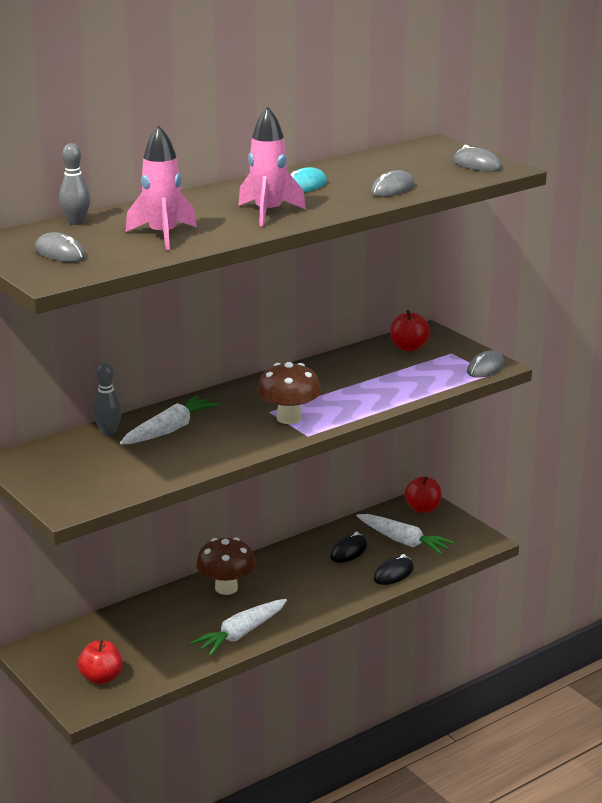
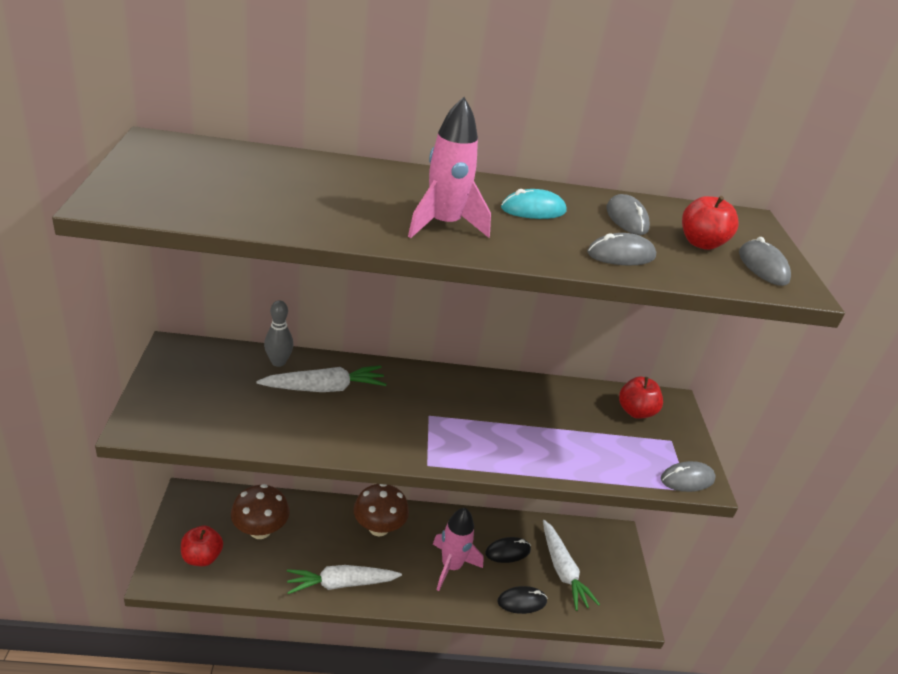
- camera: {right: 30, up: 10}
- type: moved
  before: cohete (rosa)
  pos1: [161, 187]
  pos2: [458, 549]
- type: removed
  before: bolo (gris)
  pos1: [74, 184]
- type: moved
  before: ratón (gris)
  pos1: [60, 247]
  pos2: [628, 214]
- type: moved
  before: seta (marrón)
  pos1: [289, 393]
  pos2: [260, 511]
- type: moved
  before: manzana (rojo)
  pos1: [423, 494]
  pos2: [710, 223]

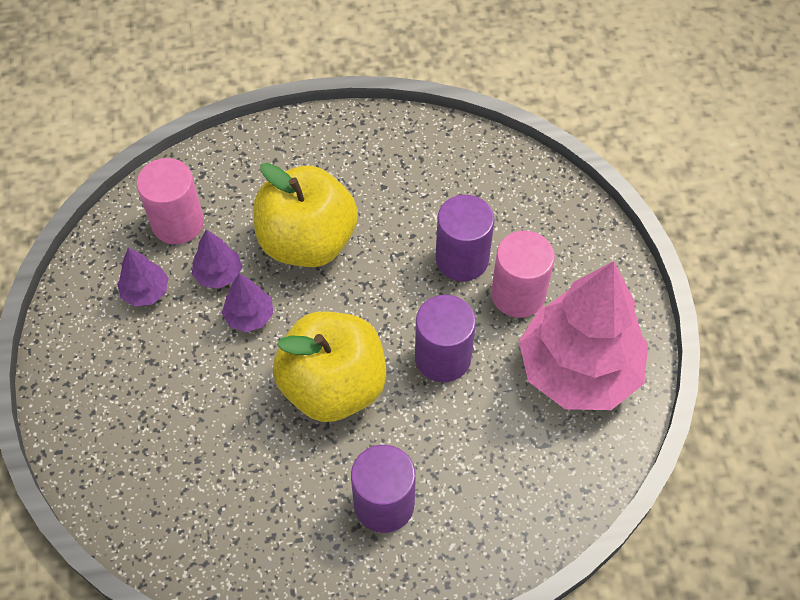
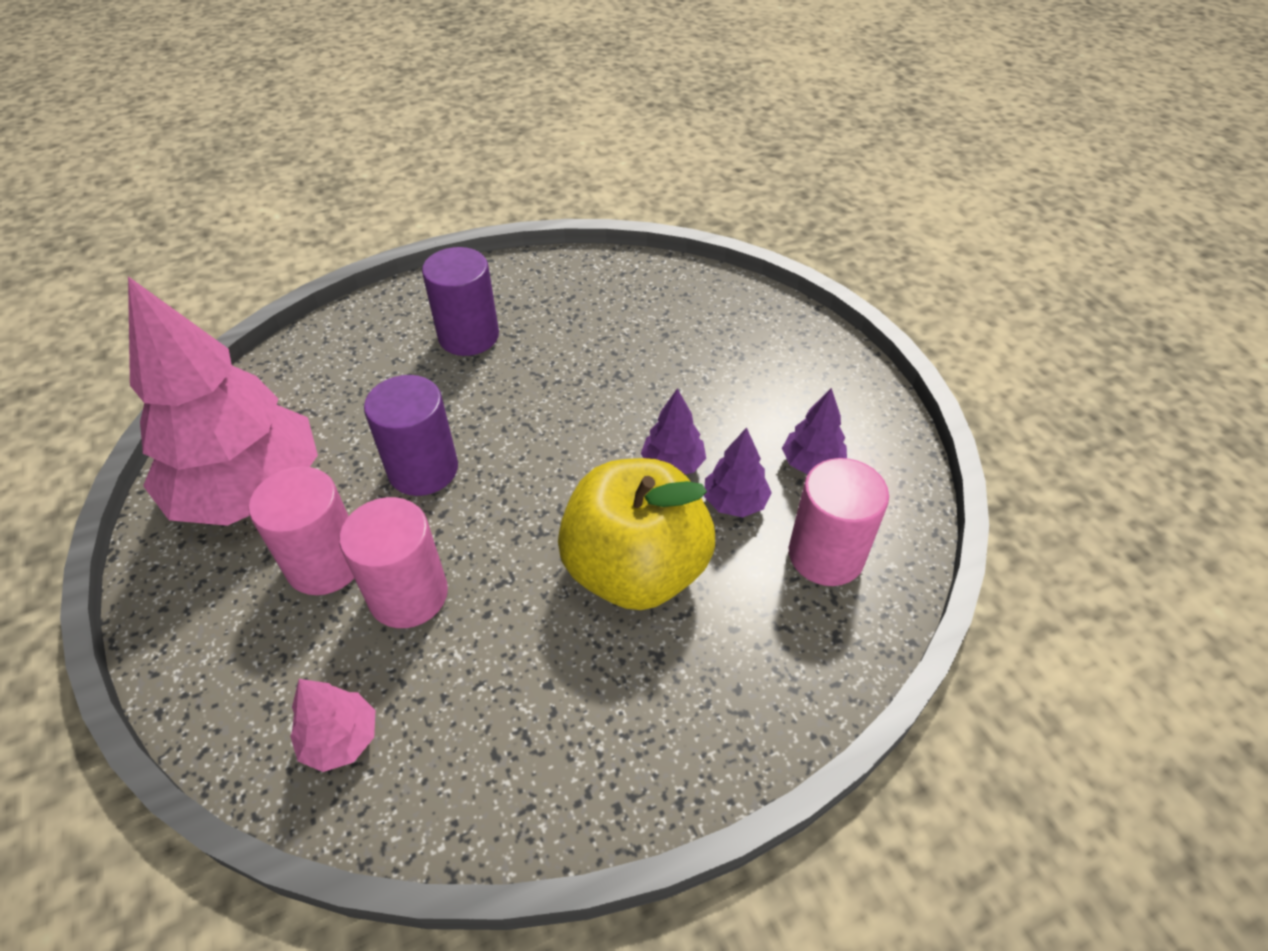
- camera: {right: 165, up: -10}
- type: recoloured
  before: cilindro (morado)
  after: cilindro (rosa)
  pos1: [464, 238]
  pos2: [393, 562]
- type: removed
  before: manzana (amarillo)
  pos1: [329, 367]
- type: added
  after: árbol (rosa)
  pos2: [332, 725]

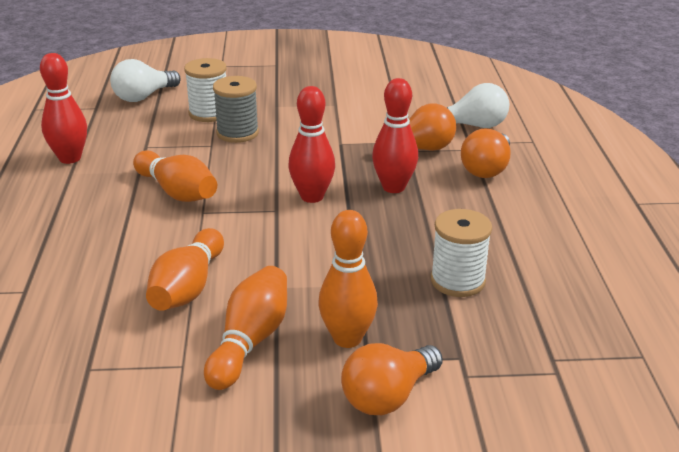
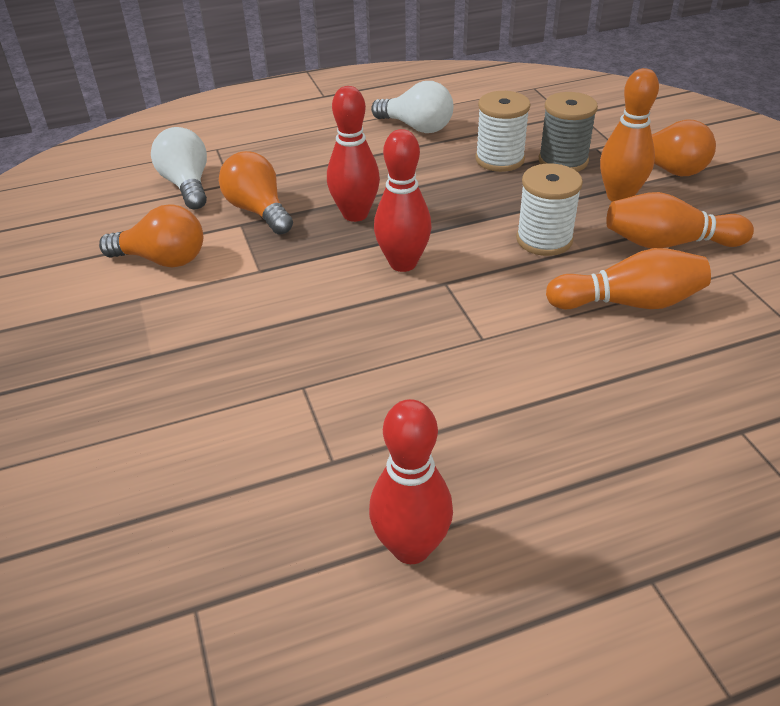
- camera: {right: -105, up: 10}
- type: moved
  before: carrete (blanco)
  pos1: [205, 90]
  pos2: [549, 210]
- type: moved
  before: bombilla (blanco)
  pos1: [145, 80]
  pos2: [412, 107]
- type: moved
  before: carrete (gris)
  pos1: [236, 109]
  pos2: [568, 132]
- type: moved
  before: bombilla (naranja)
  pos1: [486, 153]
  pos2: [151, 236]
- type: removed
  before: bolo (naranja)
  pos1: [175, 176]

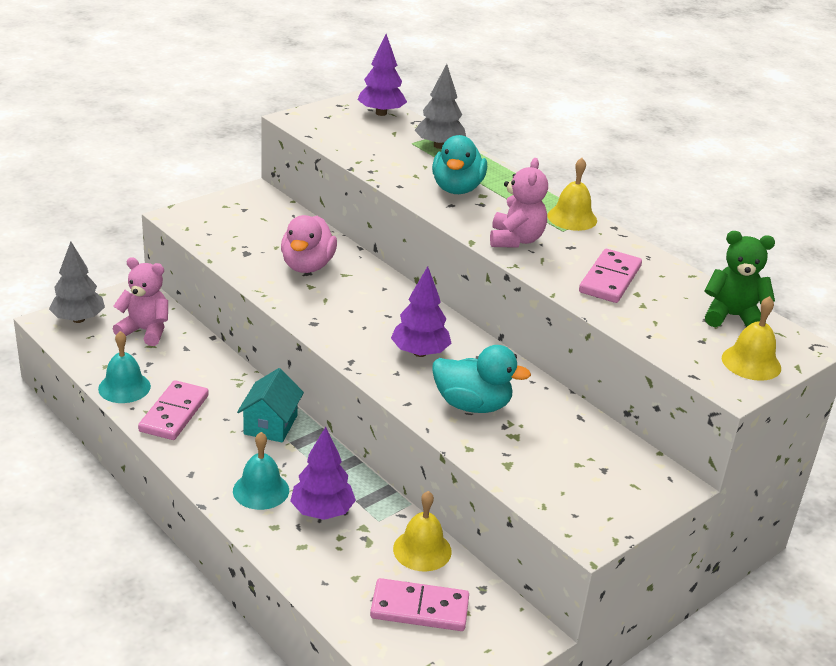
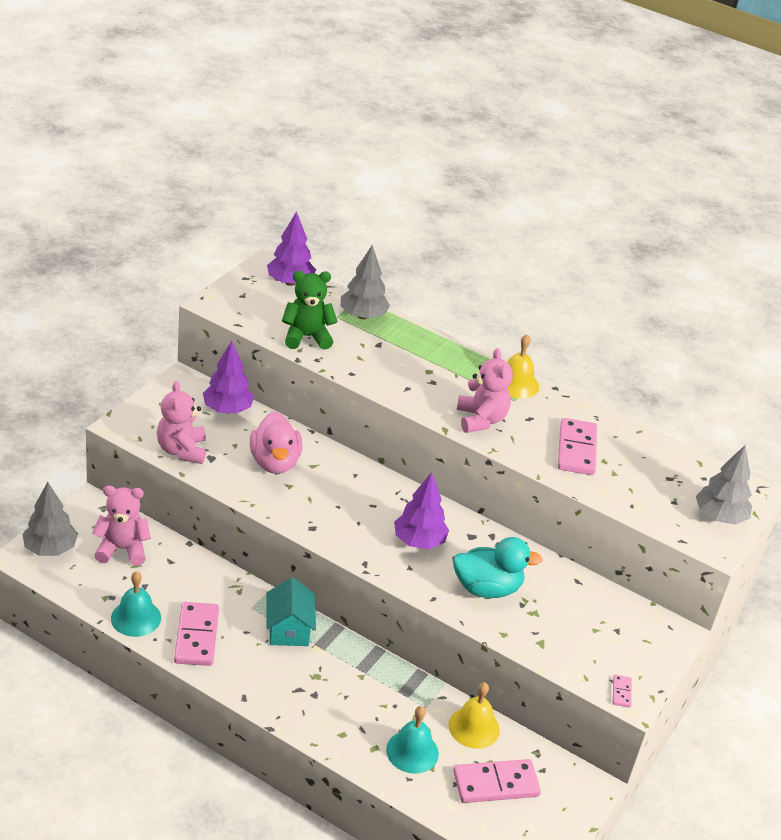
- camera: {right: -20, up: 5}
- type: removed
  before: pato (turquesa)
  pos1: [459, 164]
- type: moved
  before: osito (verde)
  pos1: [739, 279]
  pos2: [310, 310]
- type: replaced
  before: campana (amarillo)
  after: árbol (gris)
  pos1: [751, 338]
  pos2: [724, 485]
- type: moved
  before: árbol (morado)
  pos1: [323, 473]
  pos2: [228, 377]
- type: moved
  before: campana (turquesa)
  pos1: [261, 471]
  pos2: [412, 740]
- type: added
  after: osito (rosa)
  pos2: [181, 422]
- type: added
  after: ficha de dominó (rosa)
  pos2: [622, 691]

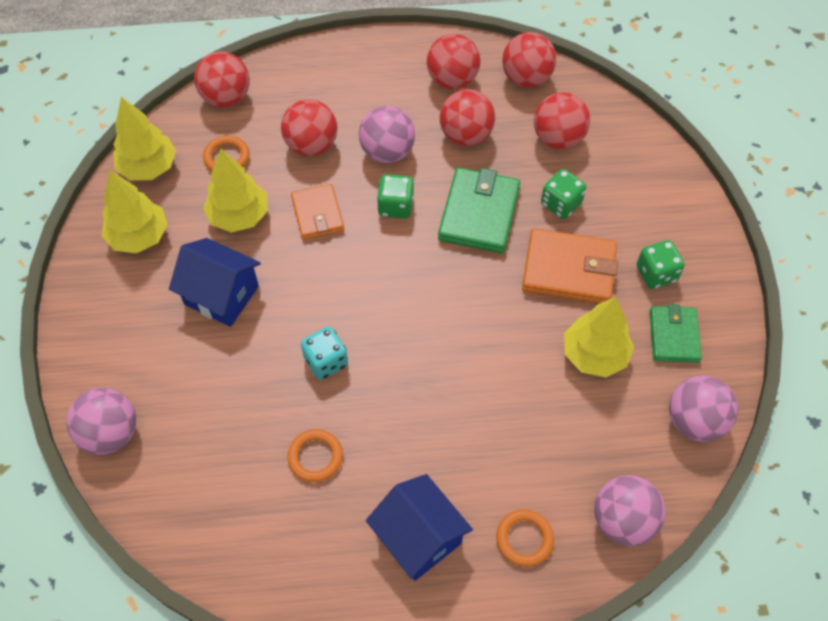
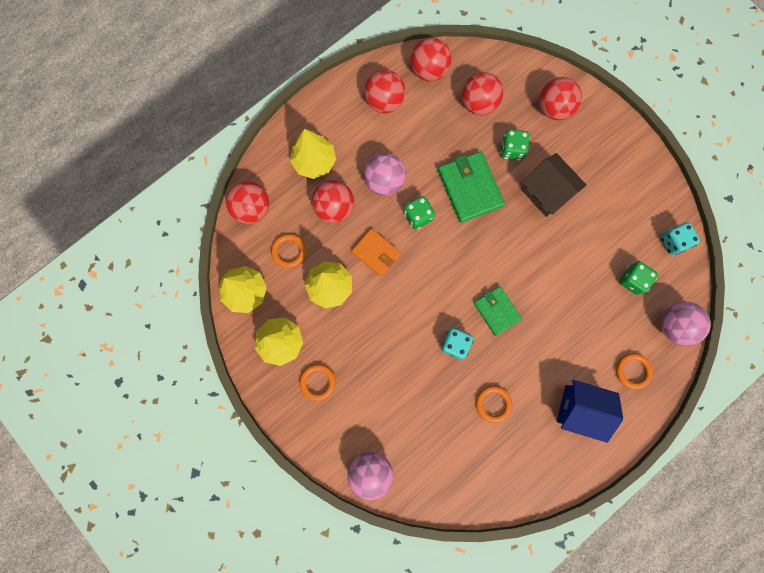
- camera: {right: -35, up: 20}
- type: moved
  before: pelota (rojo)
  pos1: [467, 117]
  pos2: [560, 98]
- type: replaced
  before: cartera (naranja)
  after: casa (marrón)
  pos1: [570, 266]
  pos2: [554, 185]
- type: removed
  before: casa (azul)
  pos1: [215, 282]
- type: moved
  before: dado (verde)
  pos1: [660, 264]
  pos2: [638, 278]
- type: moved
  before: árbol (amarillo)
  pos1: [599, 337]
  pos2: [313, 154]
- type: moved
  before: cartera (verde)
  pos1: [676, 333]
  pos2: [498, 311]
- type: replaced
  before: pelota (rosa)
  after: dado (turquesa)
  pos1: [703, 408]
  pos2: [680, 238]
- type: added
  after: anillo (naranja)
  pos2: [317, 382]

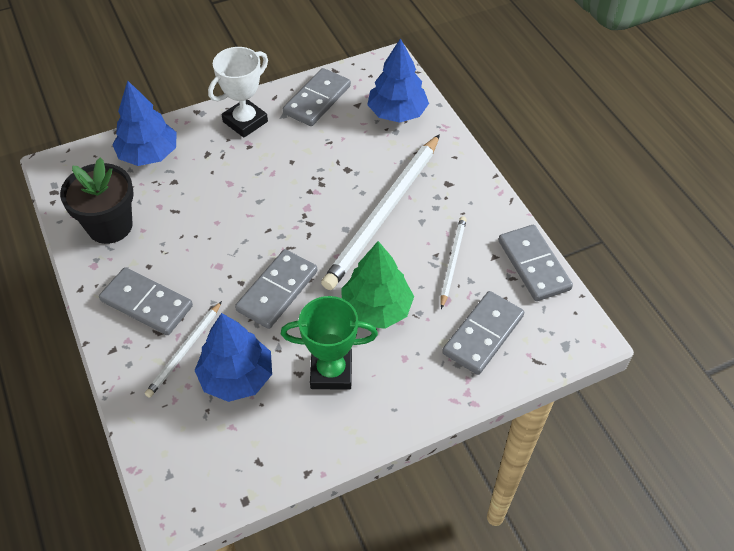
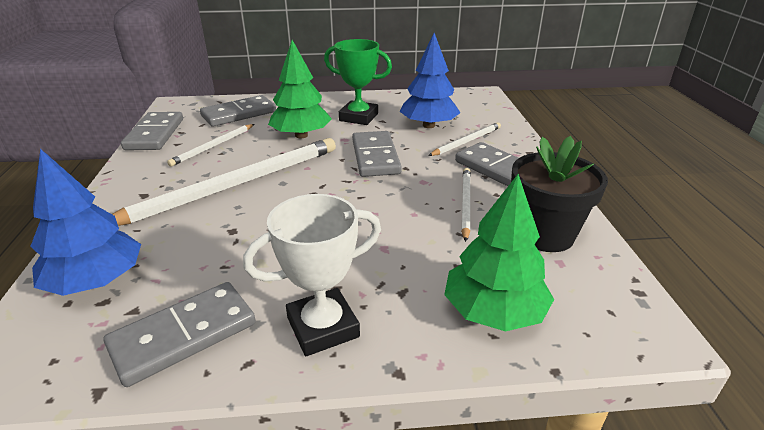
- camera: {right: -160, up: -20}
- type: recoloured
  before: árbol (azul)
  after: árbol (verde)
  pos1: [144, 123]
  pos2: [499, 253]
- type: turned
  before: ficha de dominó (gris)
  pos1: [276, 289]
  pos2: [377, 154]
  turn: -60
- type: added
  after: lápiz (blanco)
  pos2: [466, 205]

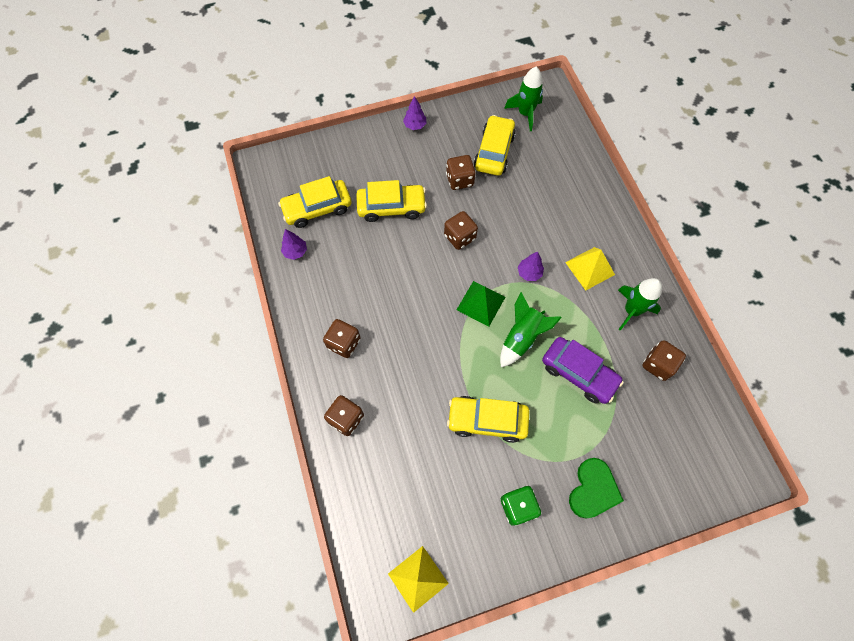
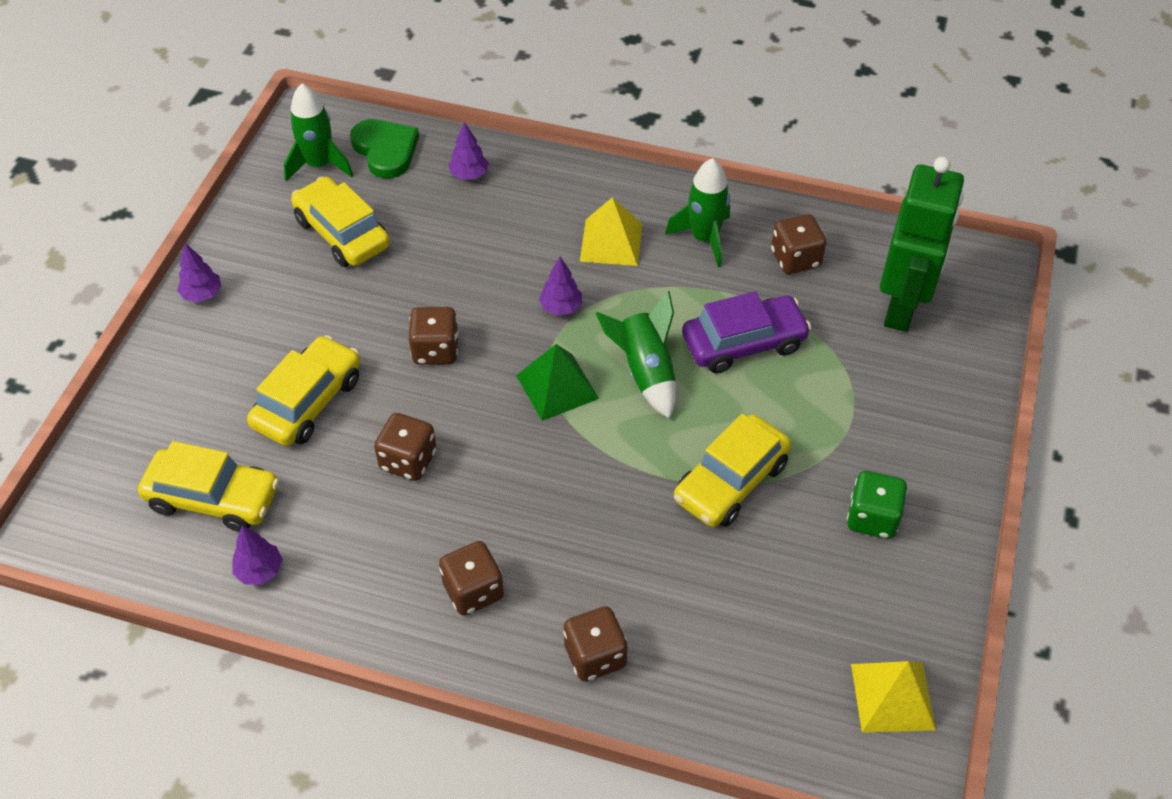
- camera: {right: -55, up: -15}
- type: moved
  before: dado (marrón)
  pos1: [461, 172]
  pos2: [405, 447]
- type: turned
  before: coche (amarillo)
  pos1: [315, 202]
  pos2: [208, 486]
  turn: -90
- type: moved
  before: corazón (verde)
  pos1: [596, 488]
  pos2: [384, 149]
- type: added
  after: árbol (morado)
  pos2: [468, 151]
- type: added
  after: robot (verde)
  pos2: [922, 244]

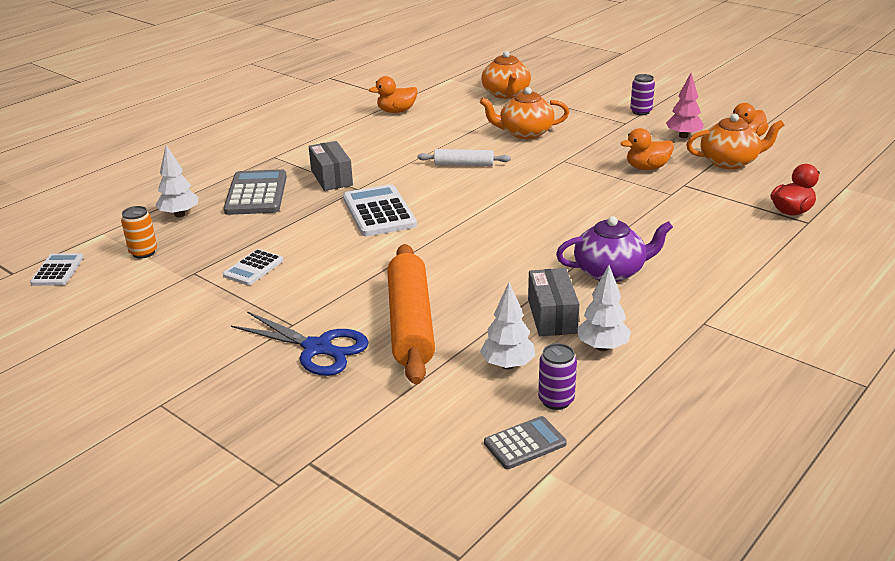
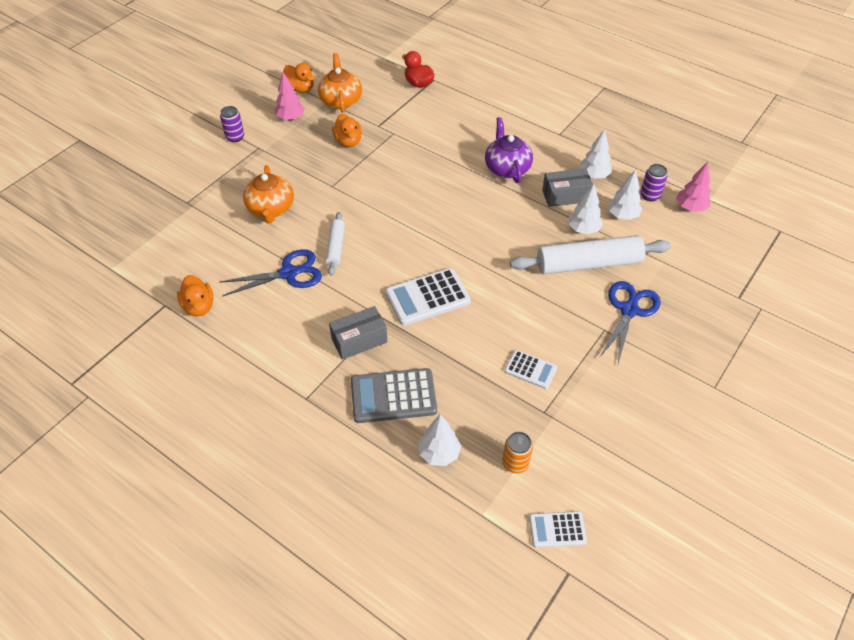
- camera: {right: -95, up: 20}
- type: removed
  before: tetera (naranja)
  pos1: [506, 75]
- type: recoloured
  before: rodillo (naranja)
  after: rodillo (blanco)
  pos1: [411, 314]
  pos2: [590, 254]
- type: replaced
  before: calculadora (gris)
  after: árbol (rosa)
  pos1: [525, 442]
  pos2: [693, 187]
- type: added
  after: árbol (blanco)
  pos2: [586, 209]
- type: added
  after: tijeras (azul)
  pos2: [270, 273]

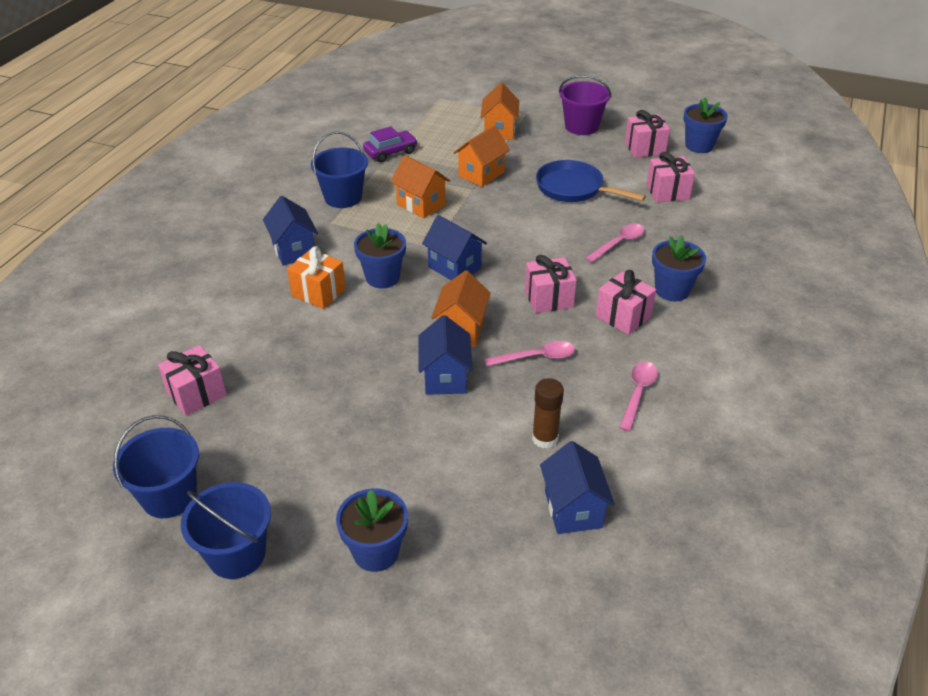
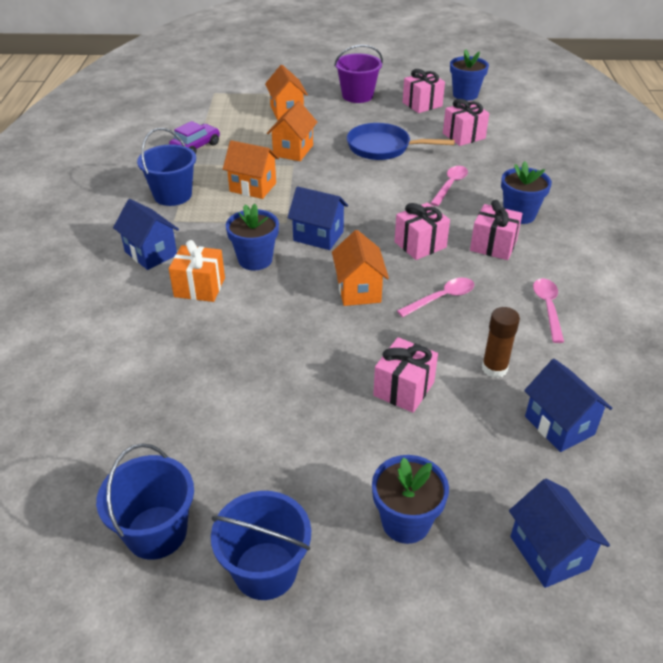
- camera: {right: -20, up: 0}
- type: moved
  before: casa (azul)
  pos1: [446, 355]
  pos2: [559, 533]
- type: moved
  before: regalo (rosa)
  pos1: [192, 380]
  pos2: [405, 375]

